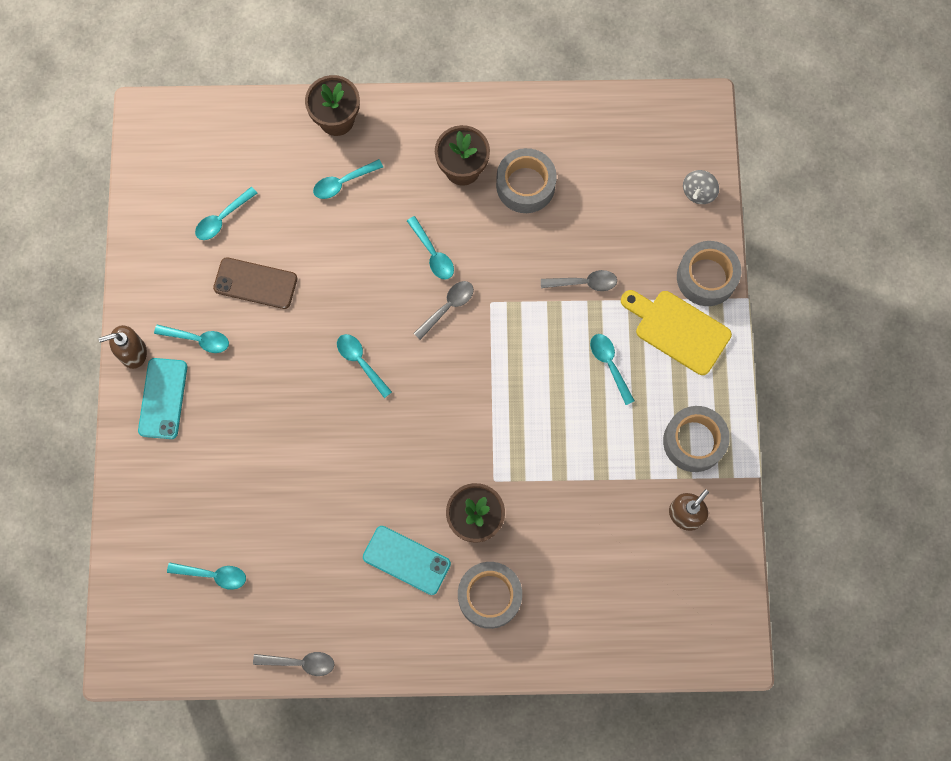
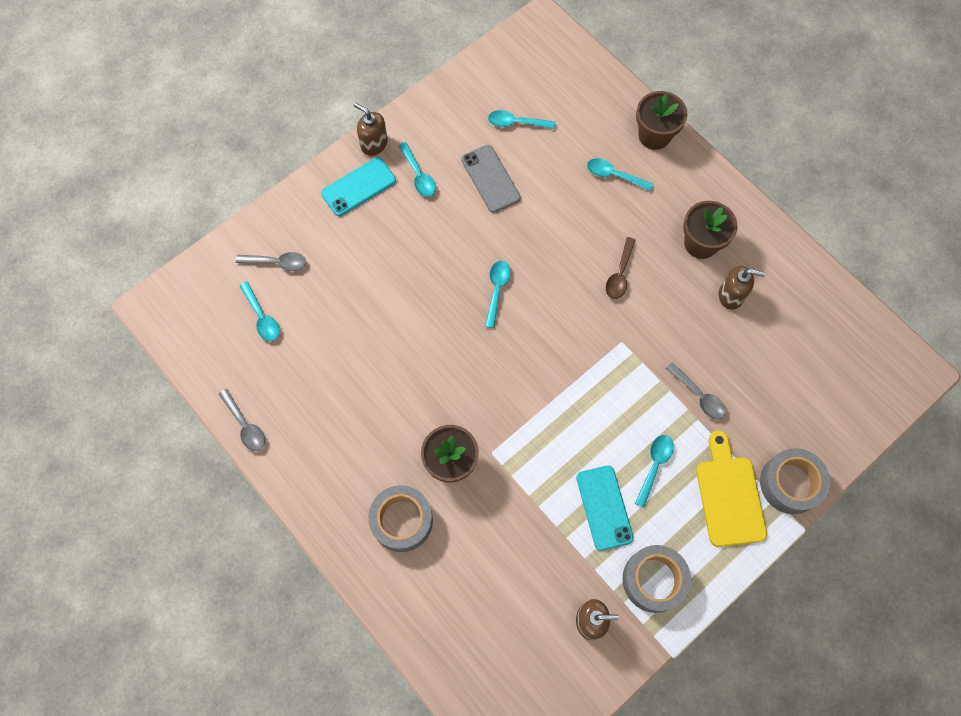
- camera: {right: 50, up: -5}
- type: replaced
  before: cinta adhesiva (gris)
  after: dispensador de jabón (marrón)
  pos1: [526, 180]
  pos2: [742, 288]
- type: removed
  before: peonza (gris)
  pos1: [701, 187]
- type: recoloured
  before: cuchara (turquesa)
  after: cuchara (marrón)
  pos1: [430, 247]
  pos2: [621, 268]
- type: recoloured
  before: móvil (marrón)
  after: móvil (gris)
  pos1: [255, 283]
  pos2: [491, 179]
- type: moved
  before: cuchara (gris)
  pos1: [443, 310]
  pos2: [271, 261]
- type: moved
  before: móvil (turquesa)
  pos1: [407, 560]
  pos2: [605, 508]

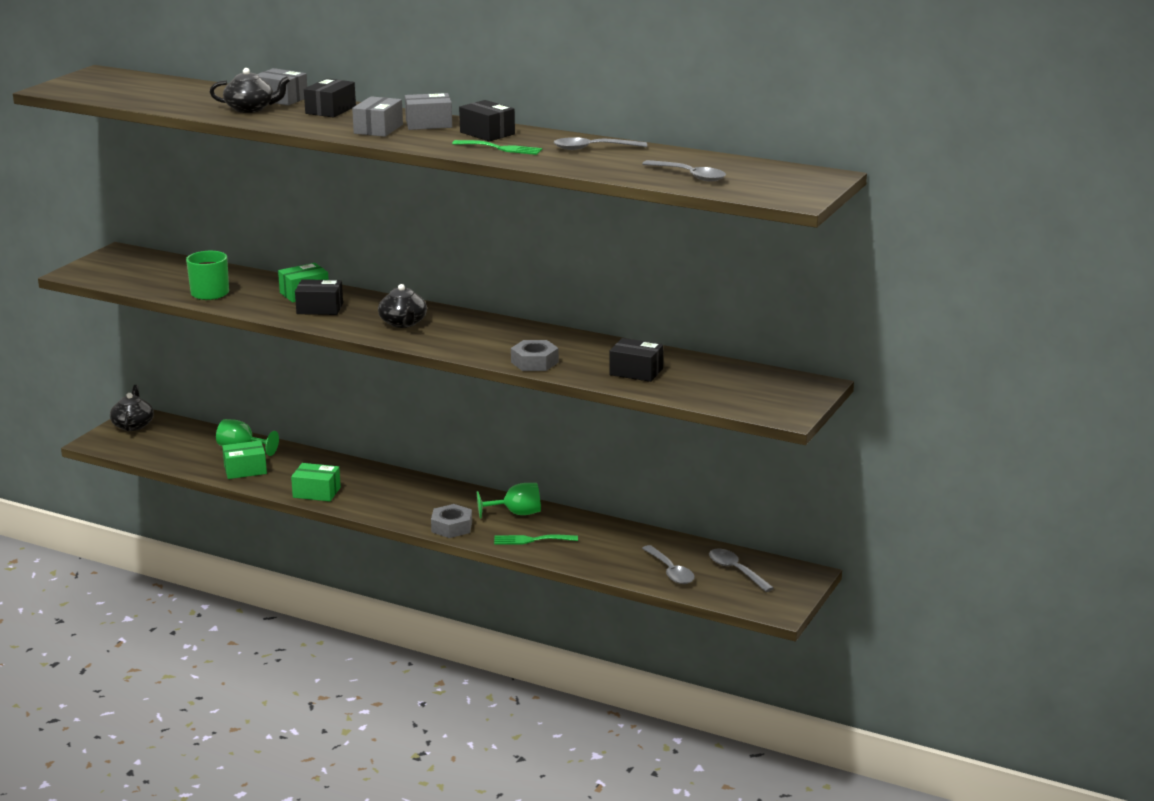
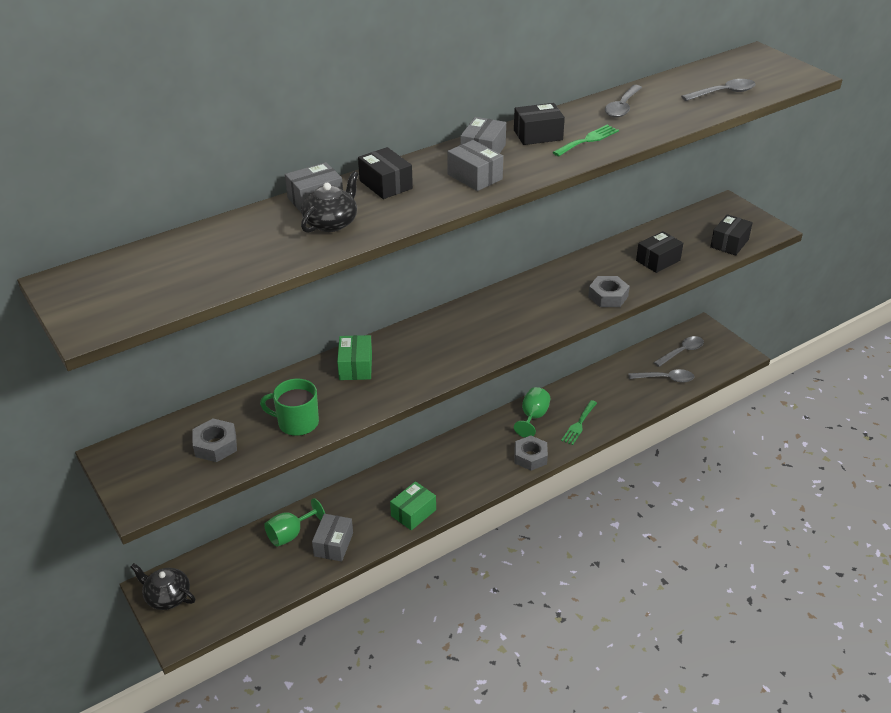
- camera: {right: -60, up: 15}
- type: moved
  before: caja (negro)
  pos1: [319, 297]
  pos2: [731, 235]
- type: removed
  before: tetera (negro)
  pos1: [402, 306]
- type: recoloured
  before: caja (verde)
  after: caja (gris)
  pos1: [244, 459]
  pos2: [332, 538]
- type: turned
  before: cuchara (gris)
  pos1: [741, 570]
  pos2: [679, 351]
  turn: 150
- type: added
  after: tuerca (gris)
  pos2: [214, 440]

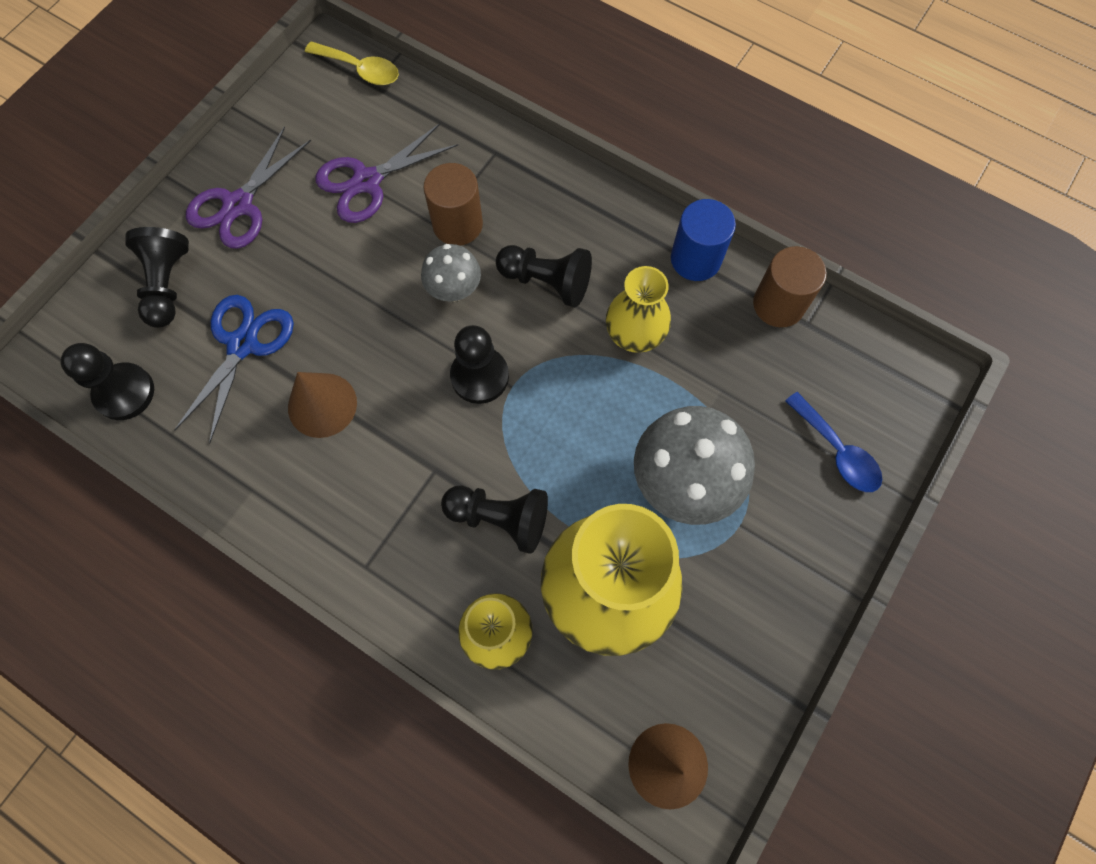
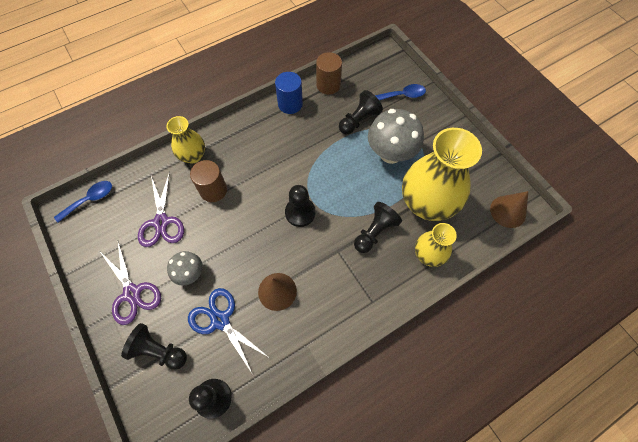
- camera: {right: -65, up: -5}
- type: recoloured
  before: cuchara (amarillo)
  after: cuchara (azul)
  pos1: [352, 63]
  pos2: [83, 202]
- type: moved
  before: seta (gris)
  pos1: [451, 273]
  pos2: [185, 268]
- type: moved
  before: peón (negro)
  pos1: [544, 276]
  pos2: [361, 112]
- type: moved
  before: florero (amarillo)
  pos1: [638, 309]
  pos2: [185, 139]

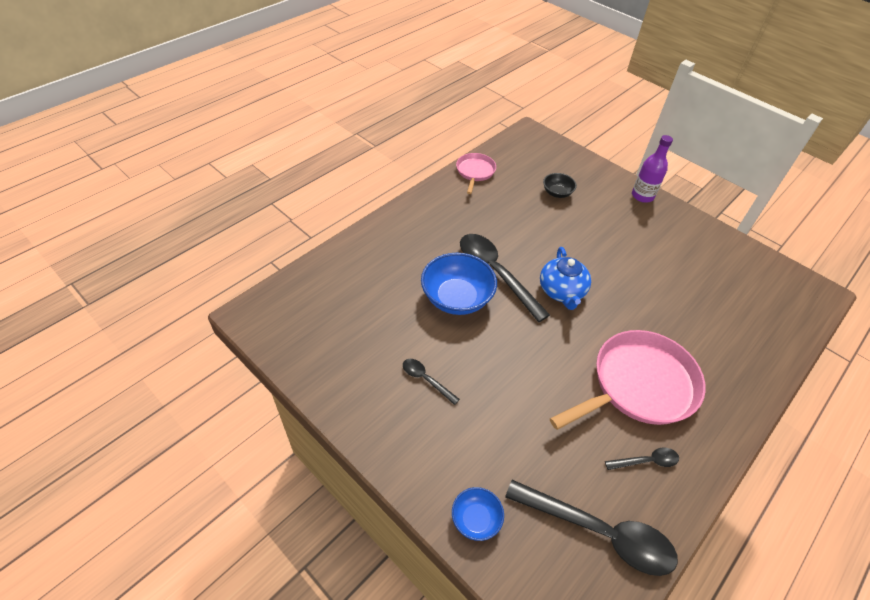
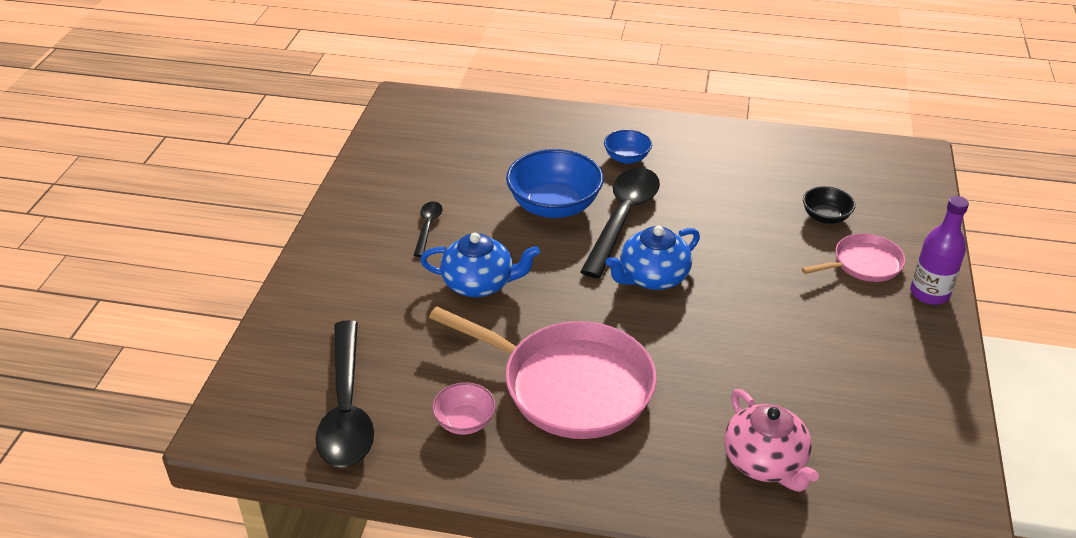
- camera: {right: 60, up: -10}
- type: moved
  before: sartén (rosa)
  pos1: [476, 173]
  pos2: [853, 257]
- type: replaced
  before: cuchara (negro)
  after: cuenco (rosa)
  pos1: [642, 459]
  pos2: [464, 408]
- type: moved
  before: cuenco (azul)
  pos1: [478, 514]
  pos2: [628, 147]
- type: added
  after: tetera (azul)
  pos2: [480, 265]
- type: added
  after: tetera (rosa)
  pos2: [771, 440]

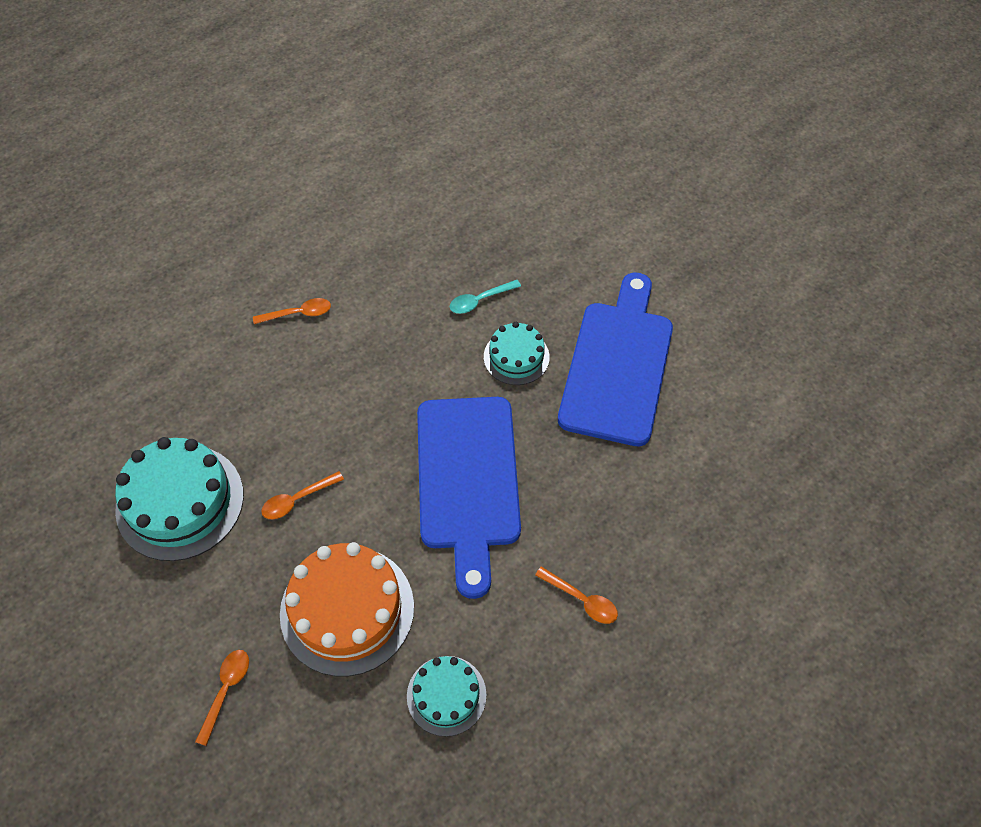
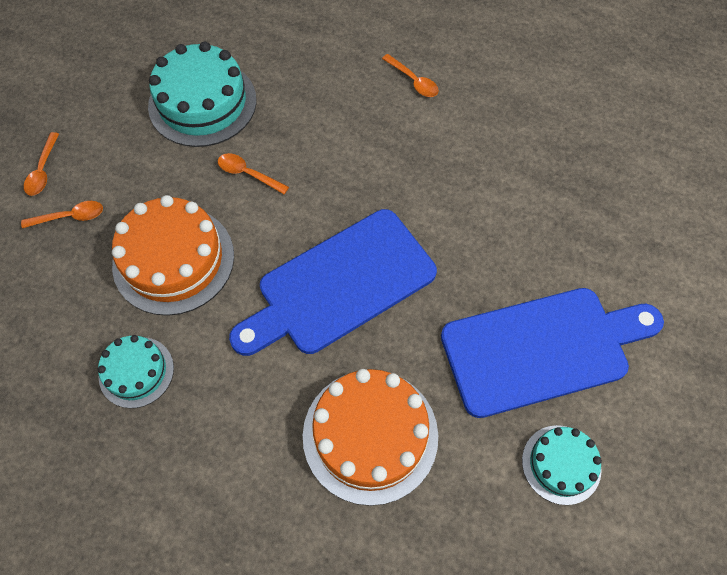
- camera: {right: 60, up: 5}
- type: removed
  before: cuchara (turquesa)
  pos1: [485, 297]
- type: moved
  before: tarta (turquesa)
  pos1: [517, 353]
  pos2: [562, 465]
- type: moved
  before: cuchara (naranja)
  pos1: [576, 595]
  pos2: [41, 164]
- type: added
  after: tarta (naranja)
  pos2: [370, 437]

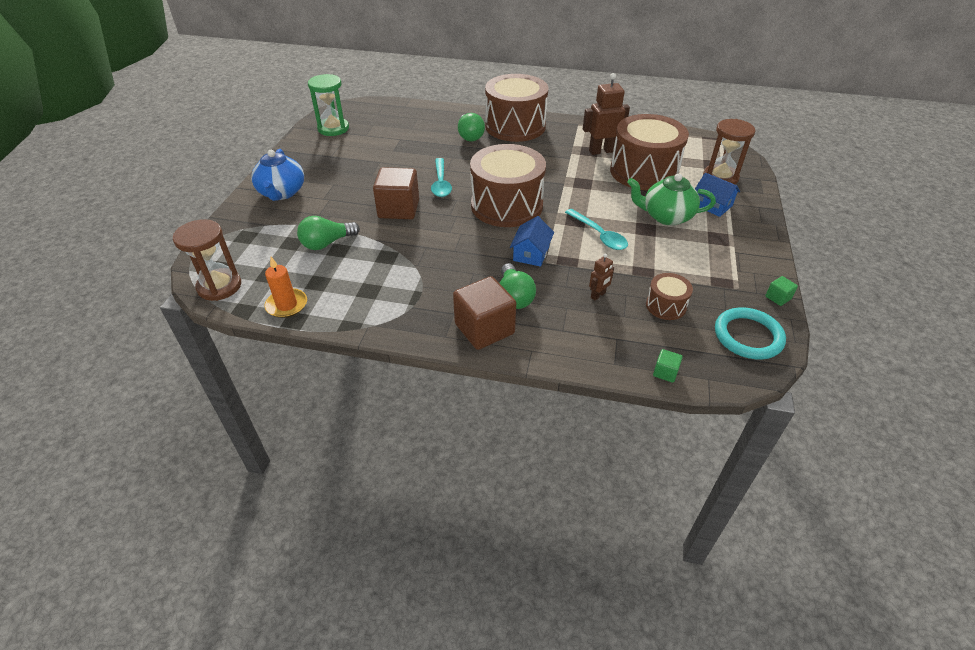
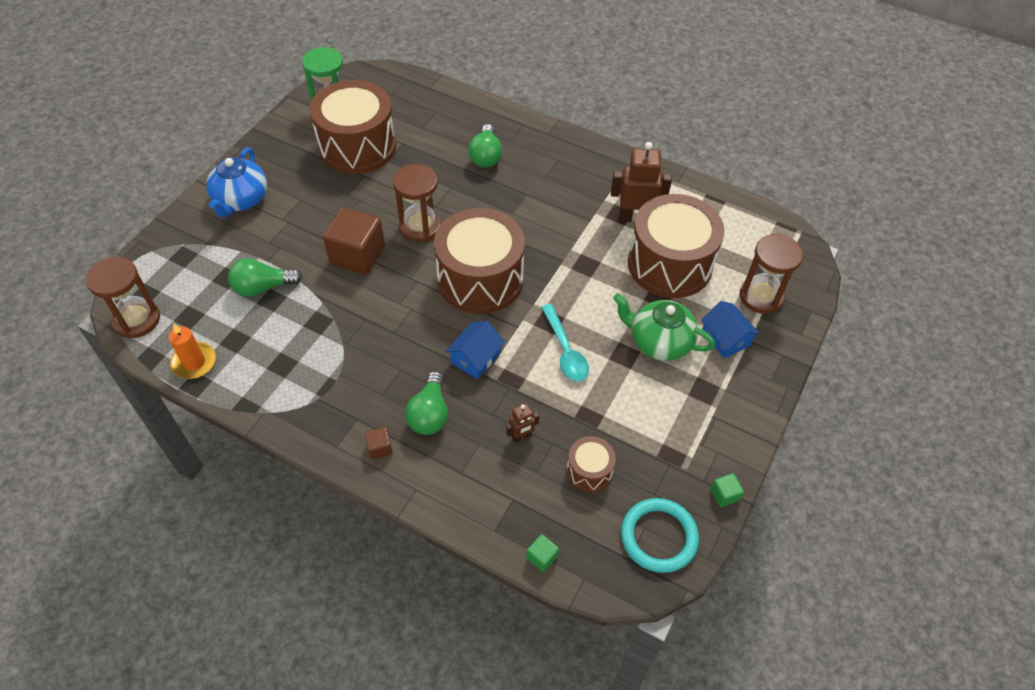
- camera: {right: 15, up: 10}
- type: moved
  before: tambor (marrón)
  pos1: [516, 108]
  pos2: [353, 127]
- type: replaced
  before: cuchara (turquesa)
  after: reloj de arena (marrón)
  pos1: [441, 177]
  pos2: [417, 203]
- type: resized
  before: cubo (marrón)
  pos1: [484, 313]
  pos2: [378, 443]
  scale: 0.44

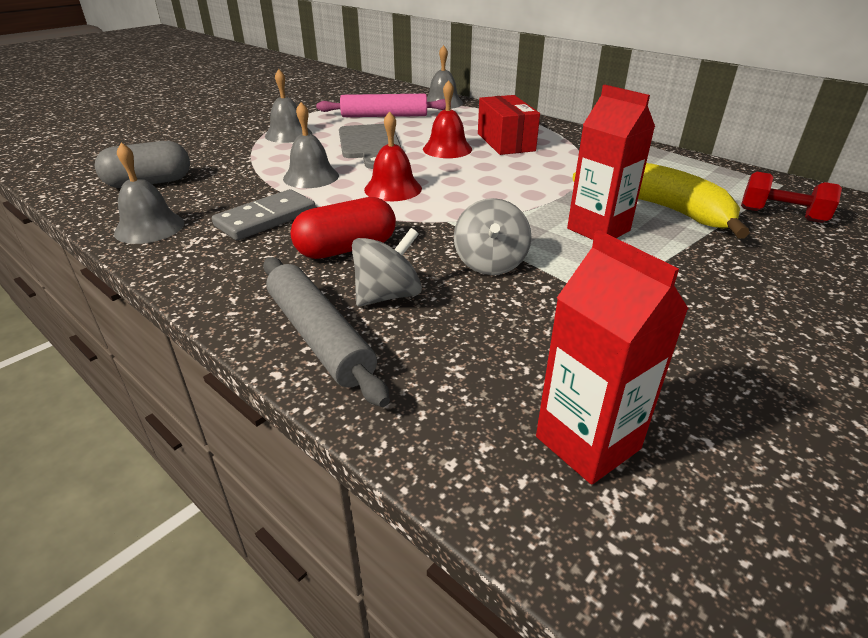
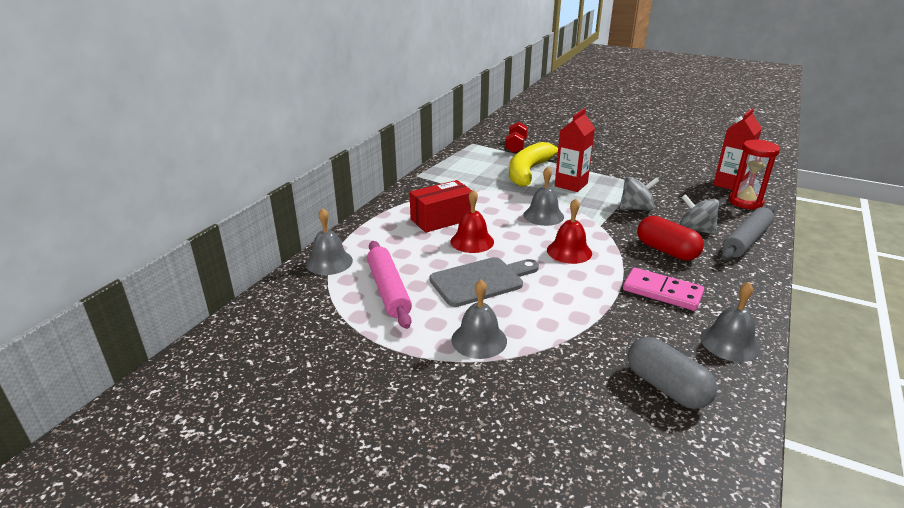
- camera: {right: -105, up: -5}
- type: moved
  before: campana (gris)
  pos1: [311, 145]
  pos2: [543, 196]
- type: recoloured
  before: ficha de dominó (gris)
  after: ficha de dominó (rosa)
  pos1: [264, 214]
  pos2: [663, 289]
- type: added
  after: reloj de arena (rojo)
  pos2: [754, 174]

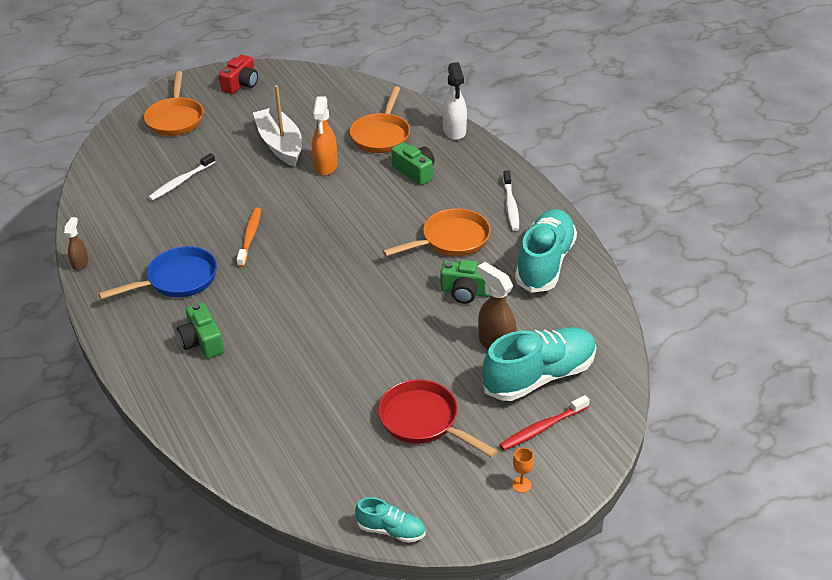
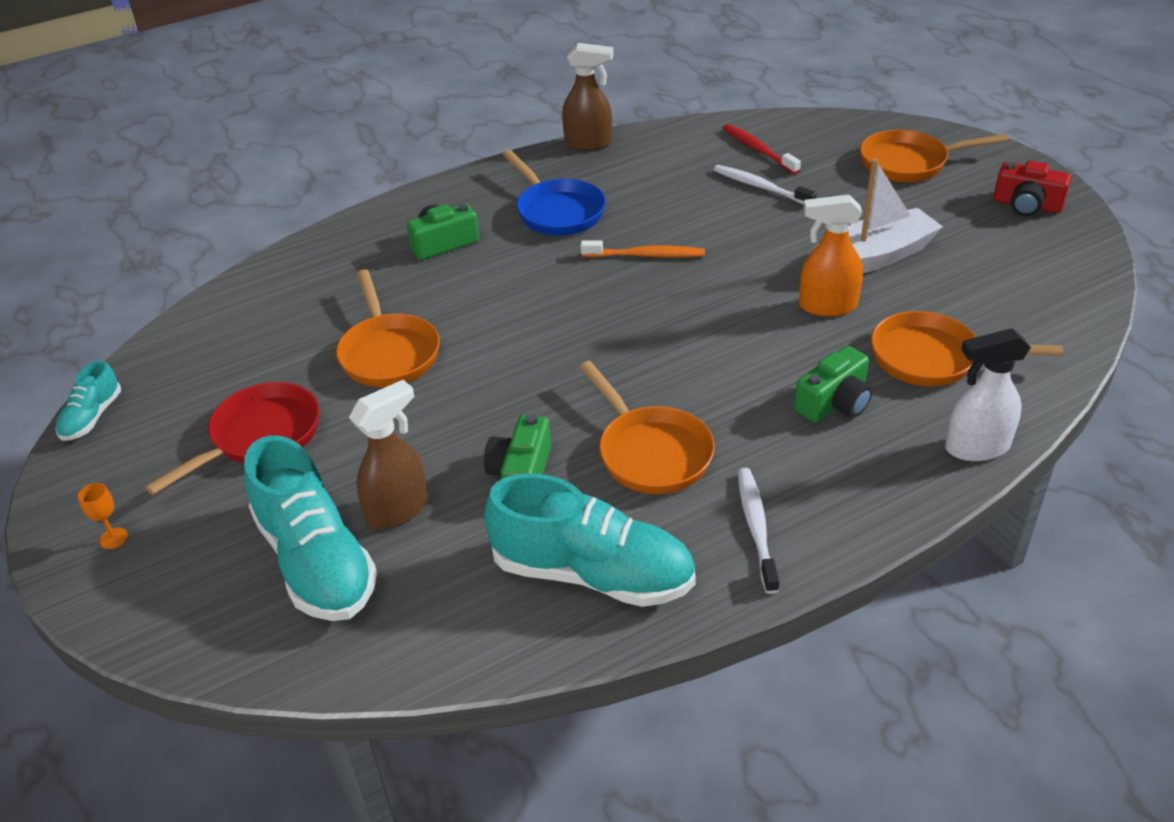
- camera: {right: 90, up: 0}
- type: turned
  before: cepillo de dientes (blanco)
  pos1: [511, 200]
  pos2: [759, 531]
  turn: 90
- type: resized
  before: pulverizador (marrón)
  pos1: [76, 244]
  pos2: [587, 97]
  scale: 1.7
- type: moved
  before: cepillo de dientes (rojo)
  pos1: [544, 422]
  pos2: [762, 149]
- type: added
  after: sartén (naranja)
  pos2: [388, 328]

